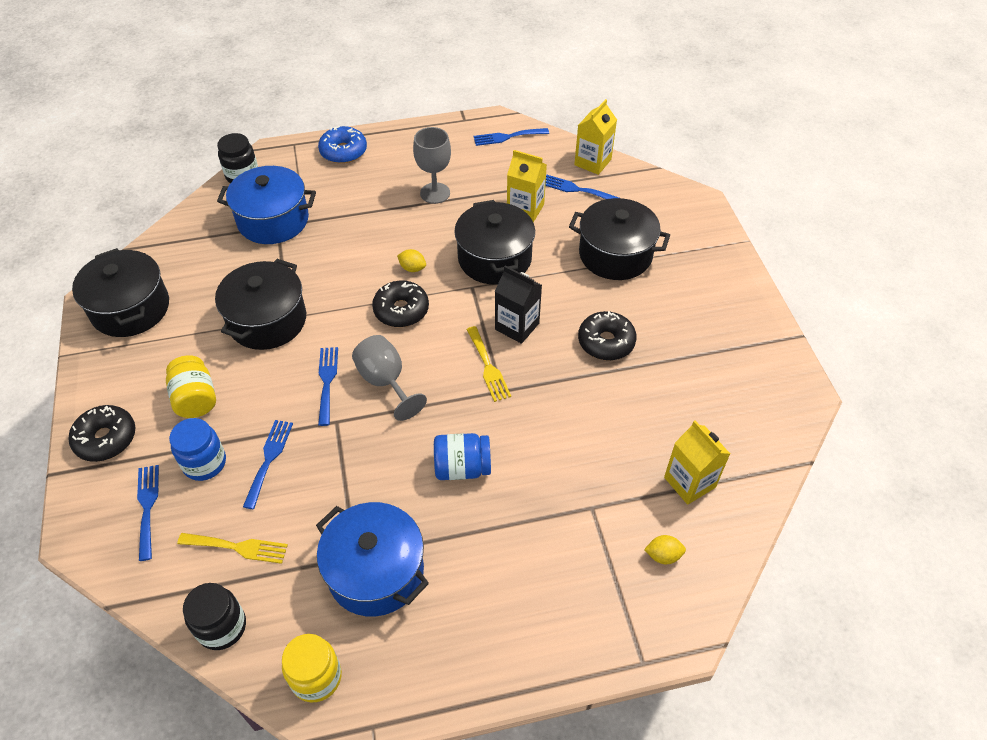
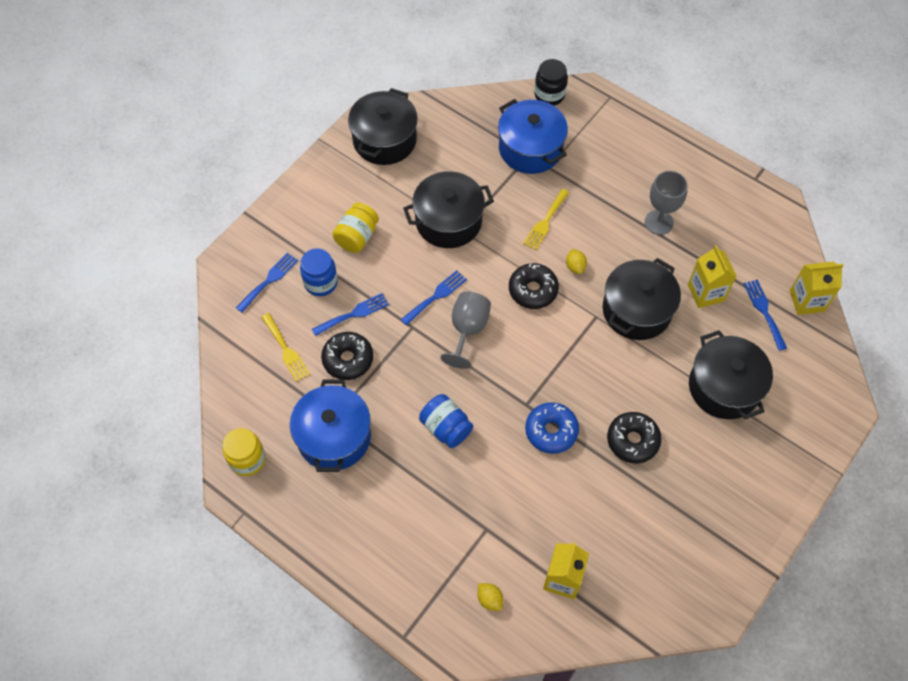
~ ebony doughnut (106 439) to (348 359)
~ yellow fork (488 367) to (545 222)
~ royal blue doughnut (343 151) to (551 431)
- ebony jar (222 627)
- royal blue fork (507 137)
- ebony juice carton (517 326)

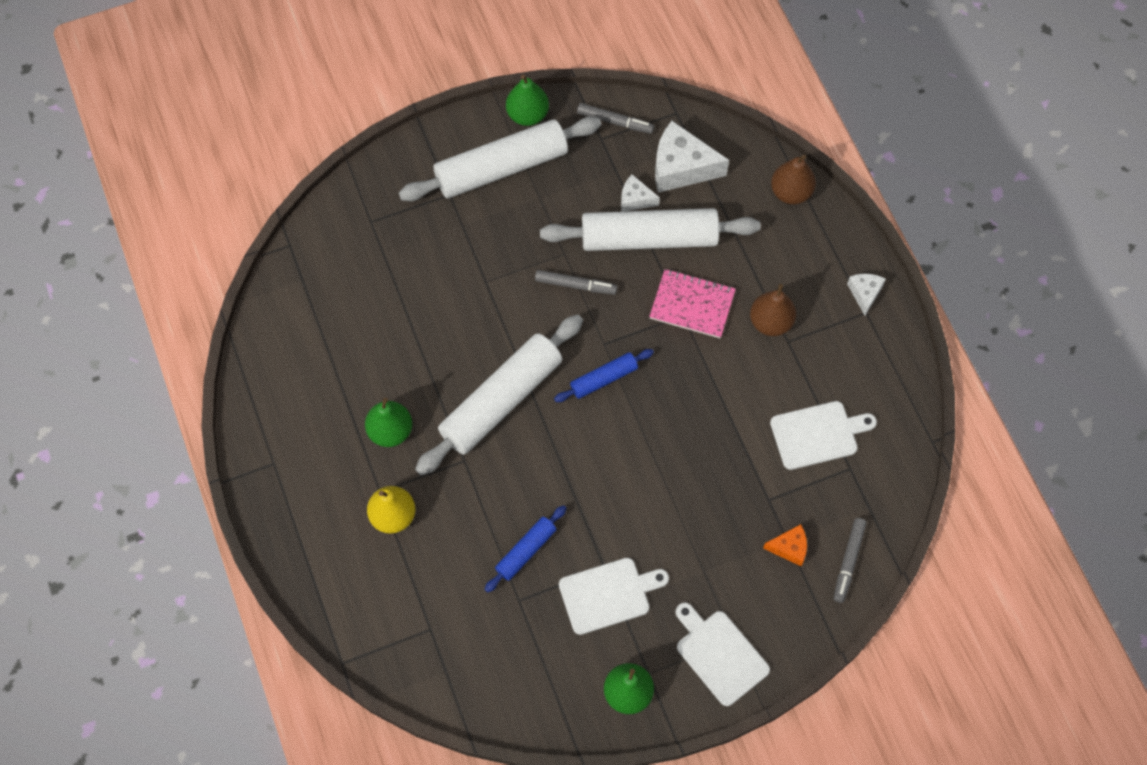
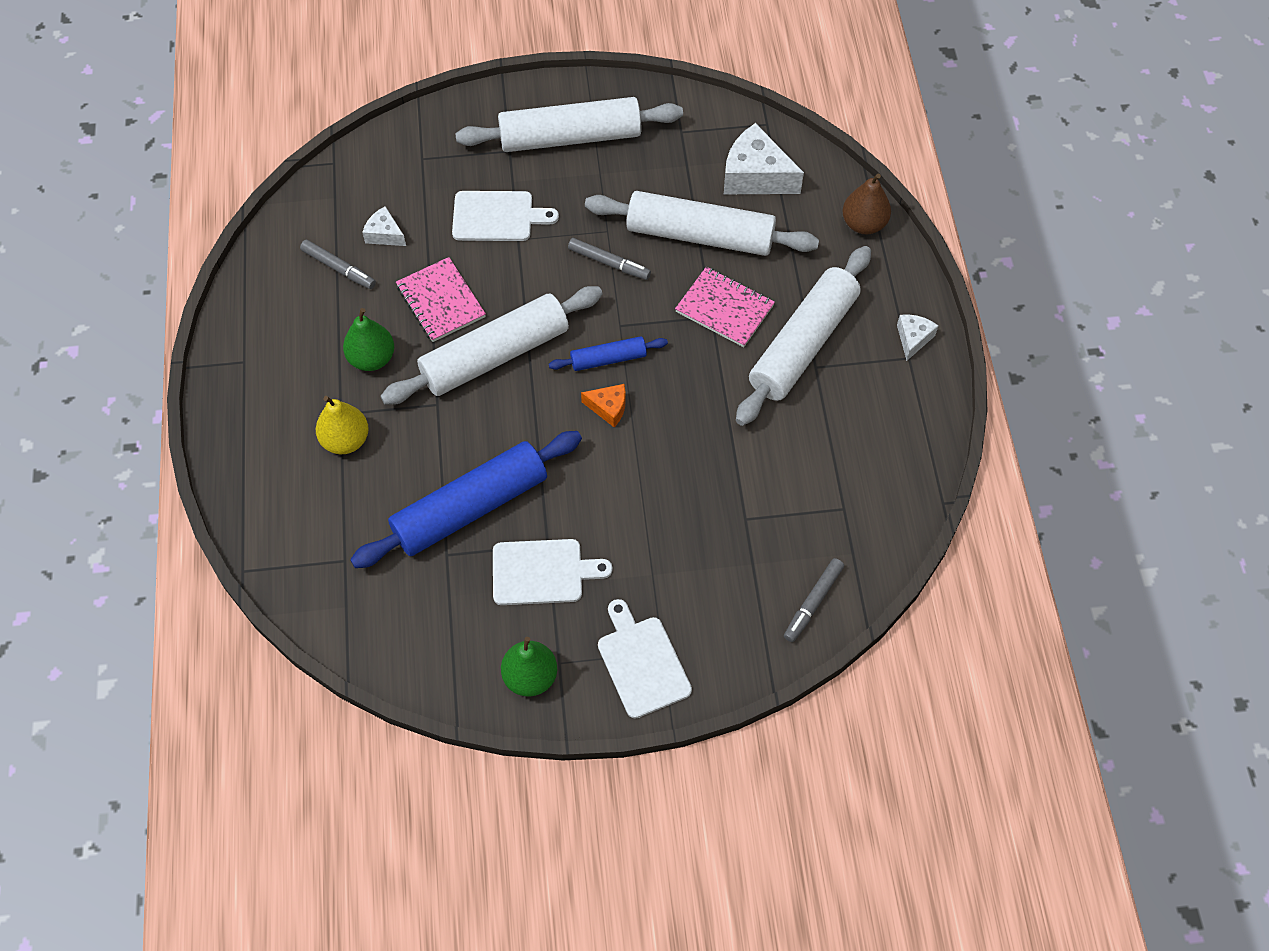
~ ash-grey felt pen (615 121) to (338 268)
~ royal blue dough roller (526 551) = (470 507) x2.03
~ snow-white cheese wedge (635 199) to (384 234)
+ rosy notepad (440 301)
~ snow-white bread board (817 434) to (497 217)
~ orange-coloured cheese wedge (789 548) to (608 408)
~ dark brown pear (770 322) to snow-white dough roller (803 344)
- green pear (527 115)

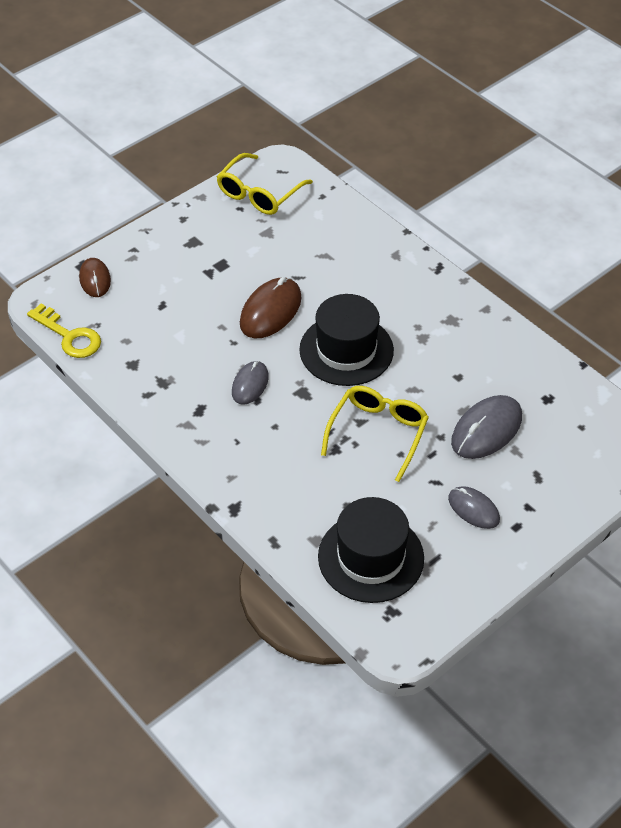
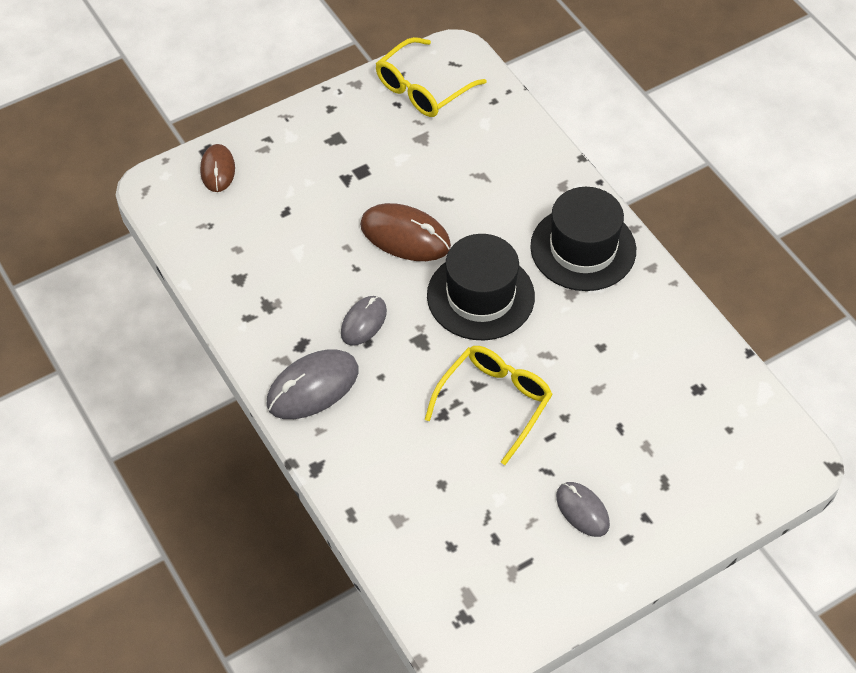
~ ash-grey PC mouse (486 430) to (313 387)
~ dark brown PC mouse (270 311) = (405 235) 75 degrees clockwise
~ ebony tall hat (371 557) to (583 248)
- yellow latchkey (69 336)

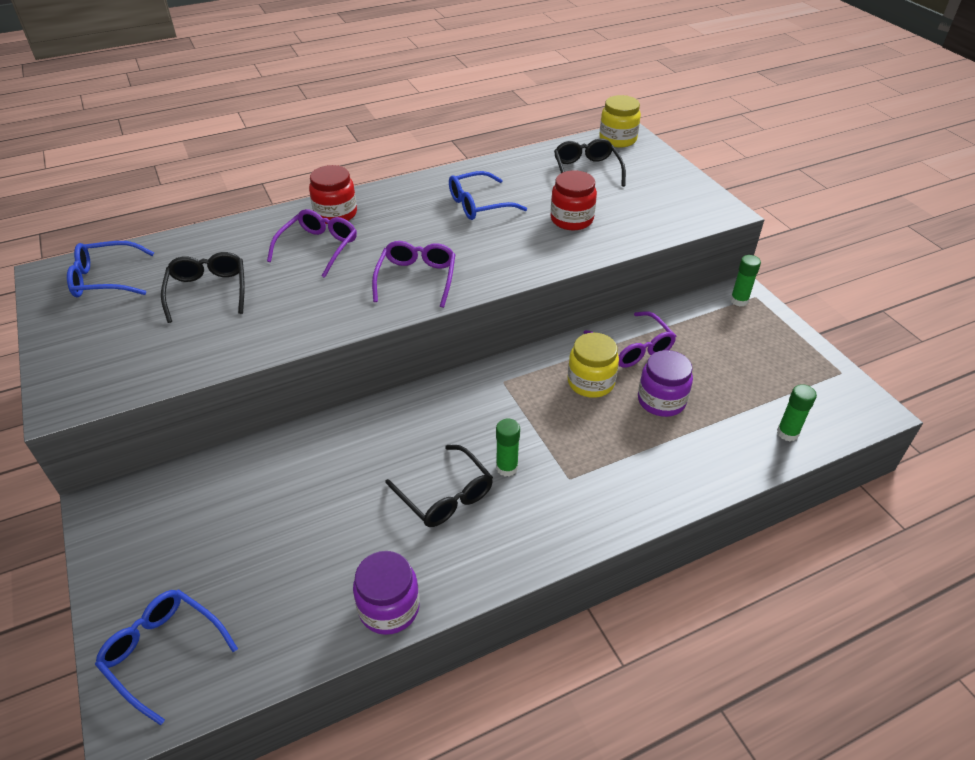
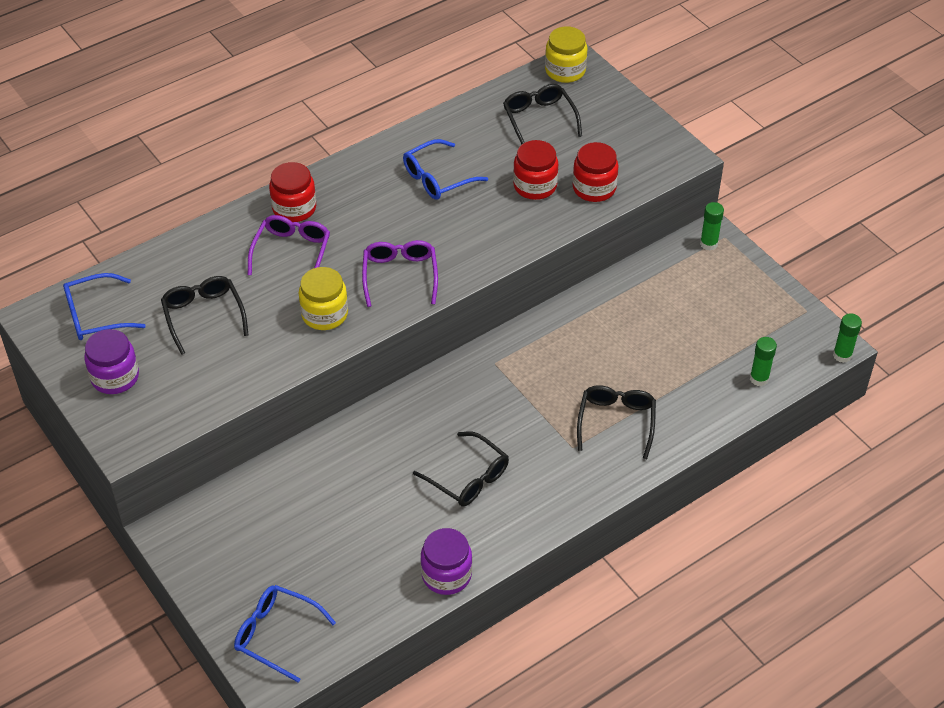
~ royal purple jar (661 400) to (115 377)
~ yellow jar (590 382) to (324 314)
+ crimson jar (594 188)
+ ebony eyeglasses (616 422)
~ green stick of glue (506 468) to (842 355)
- royal purple eyeglasses (633 348)

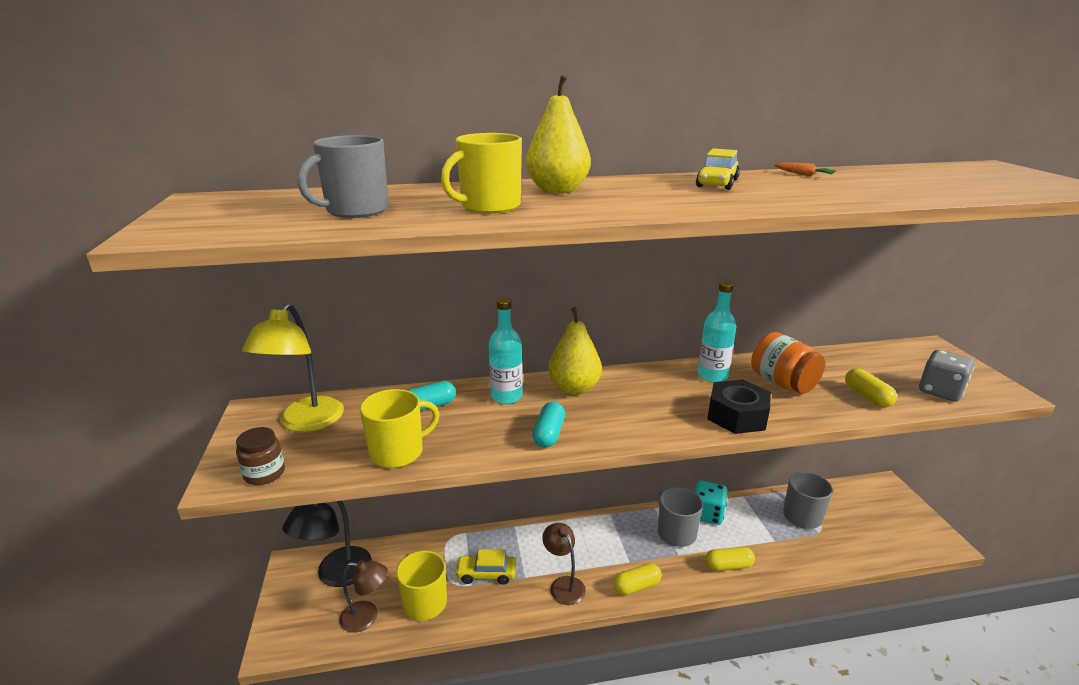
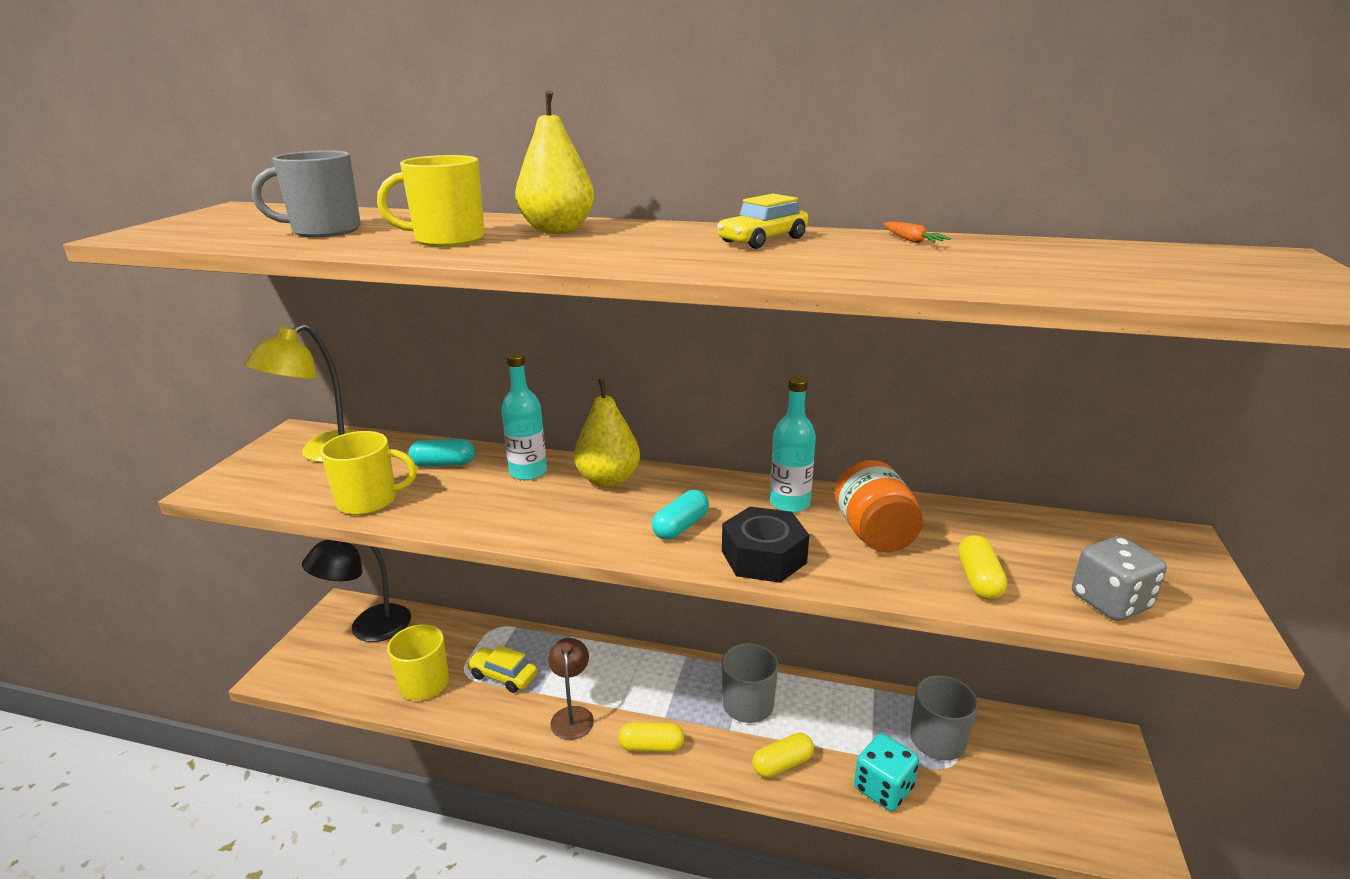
~ turquoise capsule (549 434) to (681 526)
~ yellow capsule (728 566) = (782 764) 45 degrees counterclockwise
~ turquoise dice (707 514) to (883 788)
- dark brown jar (264 473)
- dark brown desk lamp (367 617)

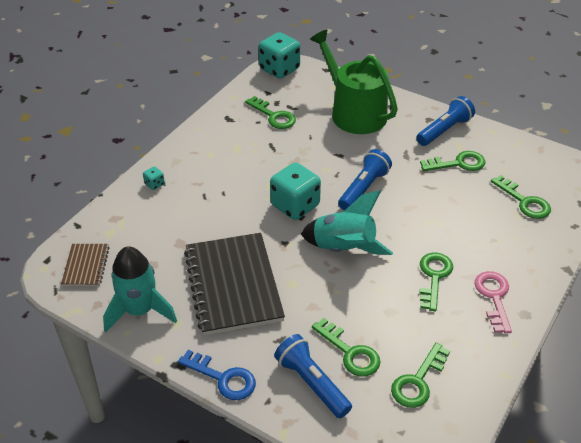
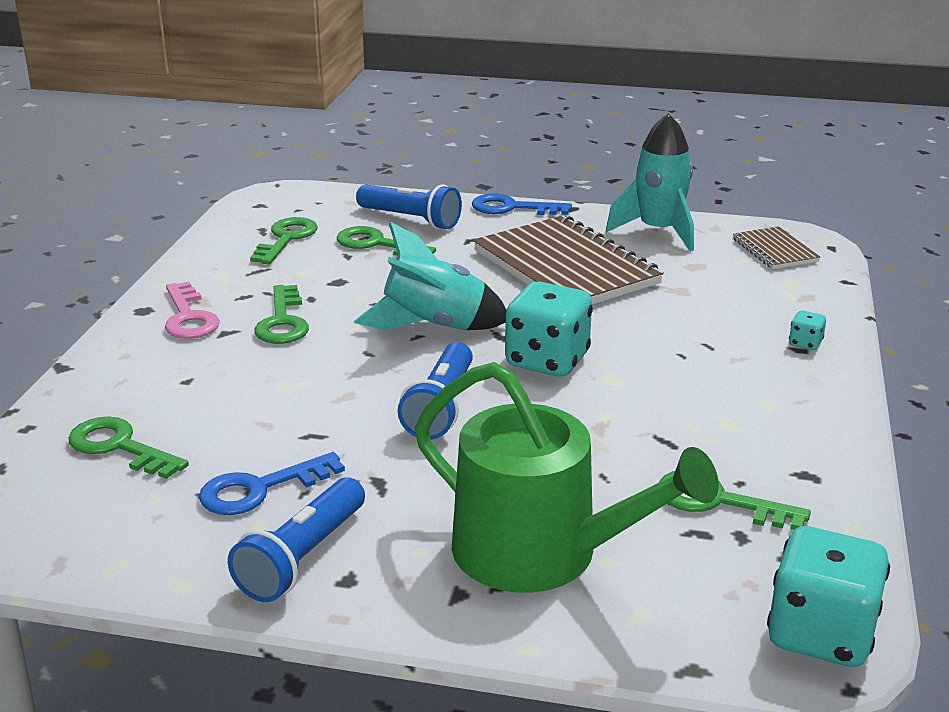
~ green latchkey (458 163) to royal blue latchkey (260 489)
~ ebony notepad (233 285) to dark brown notepad (565 267)

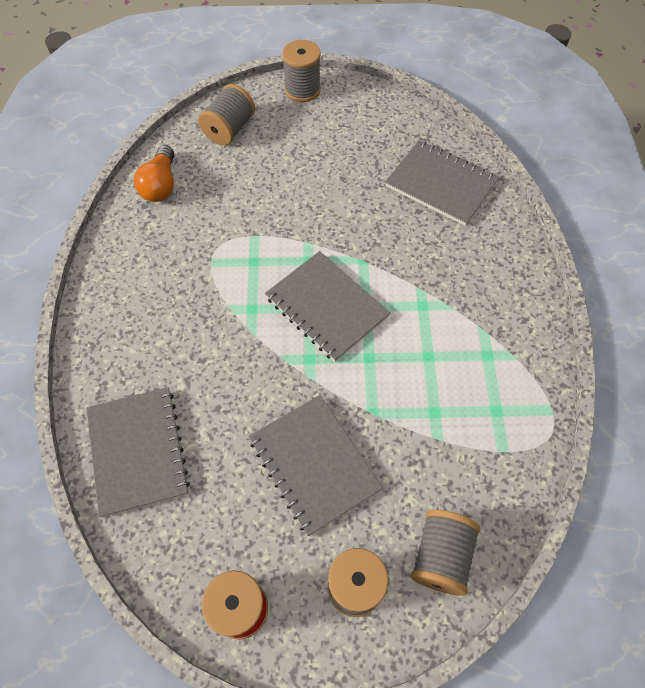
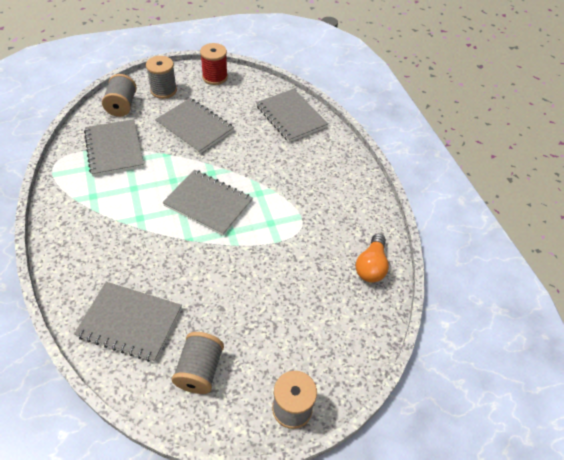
+ ash-grey notepad (114 149)
~ ash-grey spool (229 129) to (199 370)
~ orange-coloured lightbulb (160 185) = (371 266) 150 degrees counterclockwise

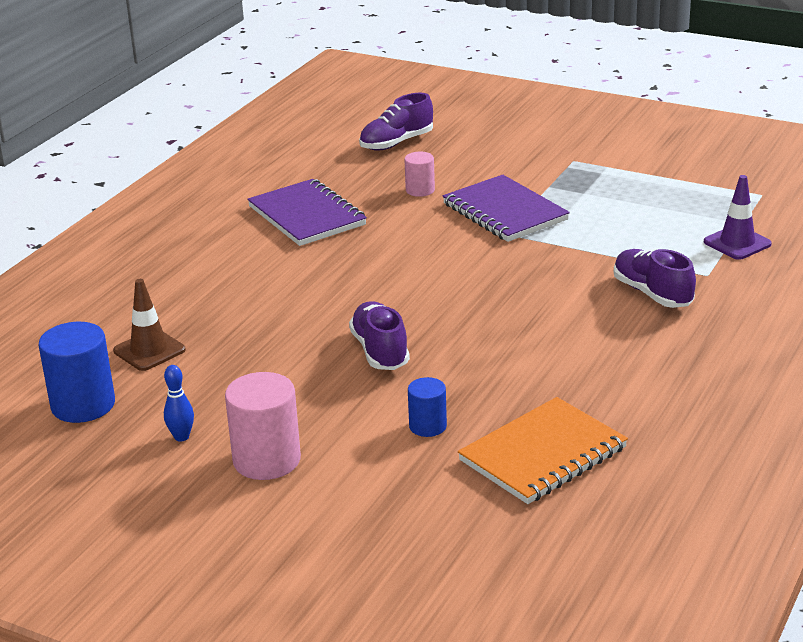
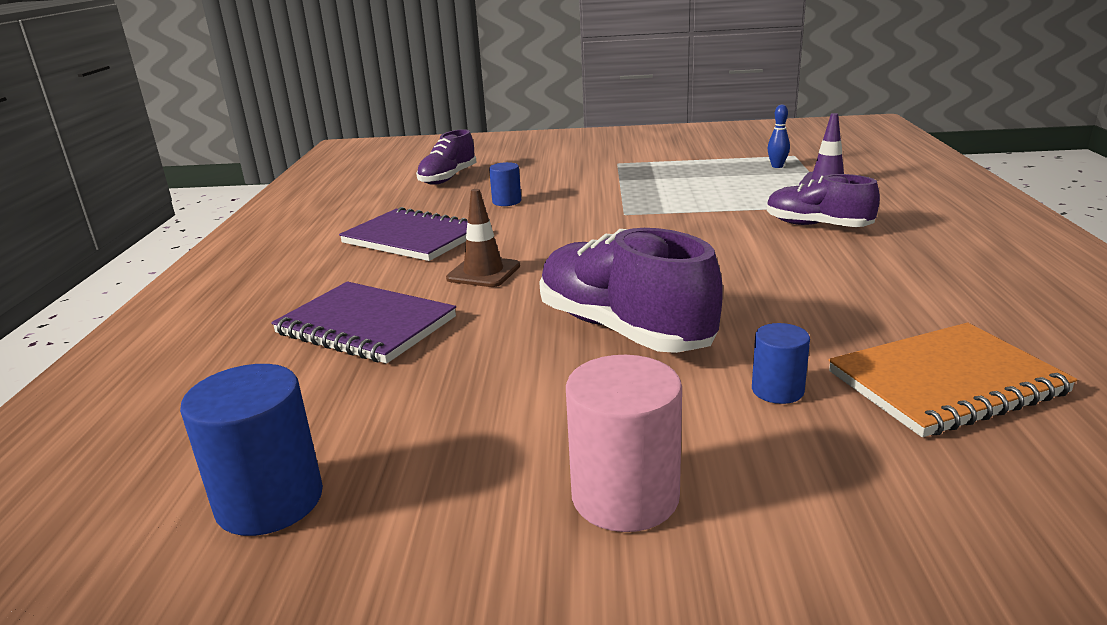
~ royal purple notepad (504 212) to (366 326)
~ dark brown traffic cone (149 350) to (483 272)
~ rosy solid cylinder (420 190) to royal blue solid cylinder (506 201)
~ royal purple shoe (380 351) = (623 329) x1.60
~ royal blue bowling pin (181 437) to (777 166)
~ orange-coloured notepad (543 454) = (946 383) 45 degrees clockwise

